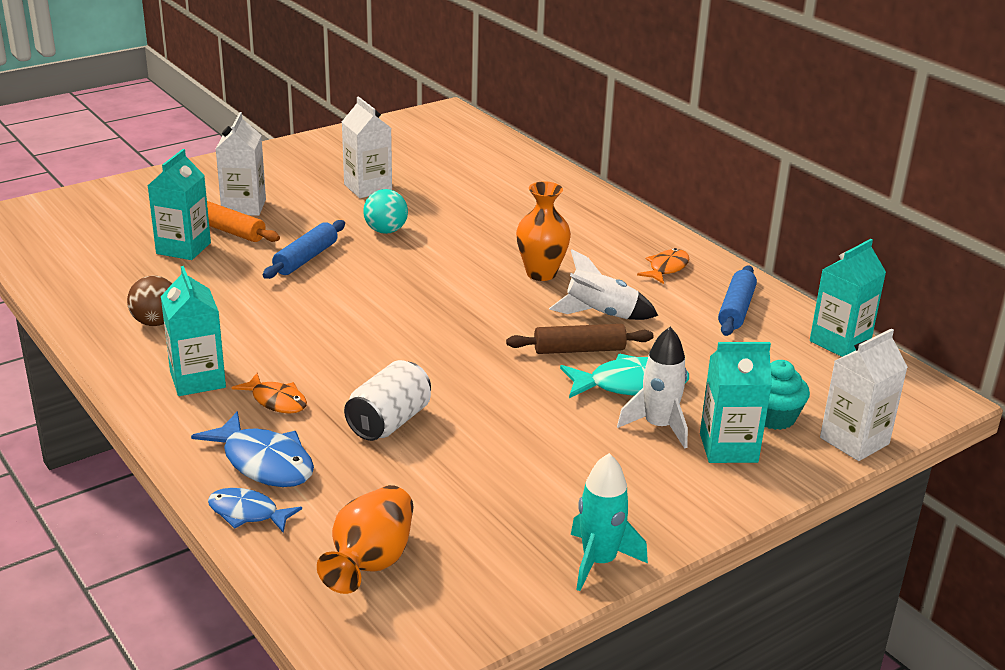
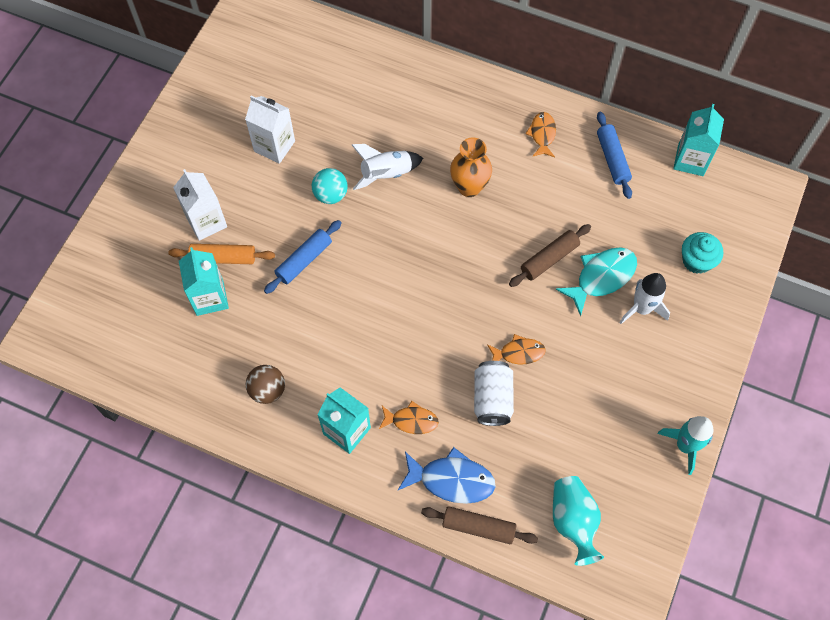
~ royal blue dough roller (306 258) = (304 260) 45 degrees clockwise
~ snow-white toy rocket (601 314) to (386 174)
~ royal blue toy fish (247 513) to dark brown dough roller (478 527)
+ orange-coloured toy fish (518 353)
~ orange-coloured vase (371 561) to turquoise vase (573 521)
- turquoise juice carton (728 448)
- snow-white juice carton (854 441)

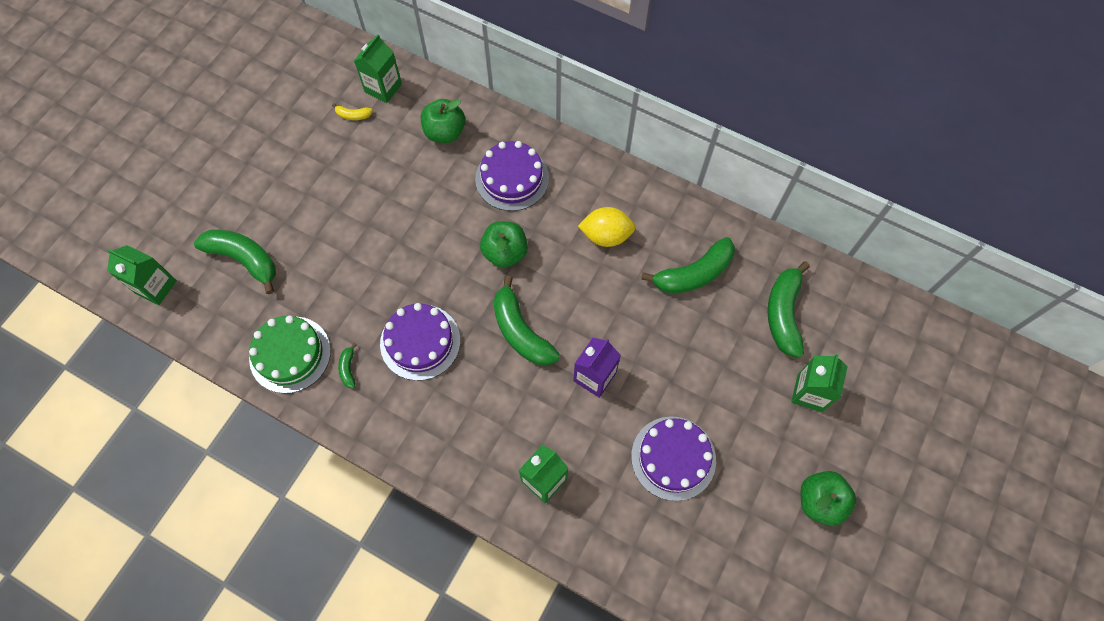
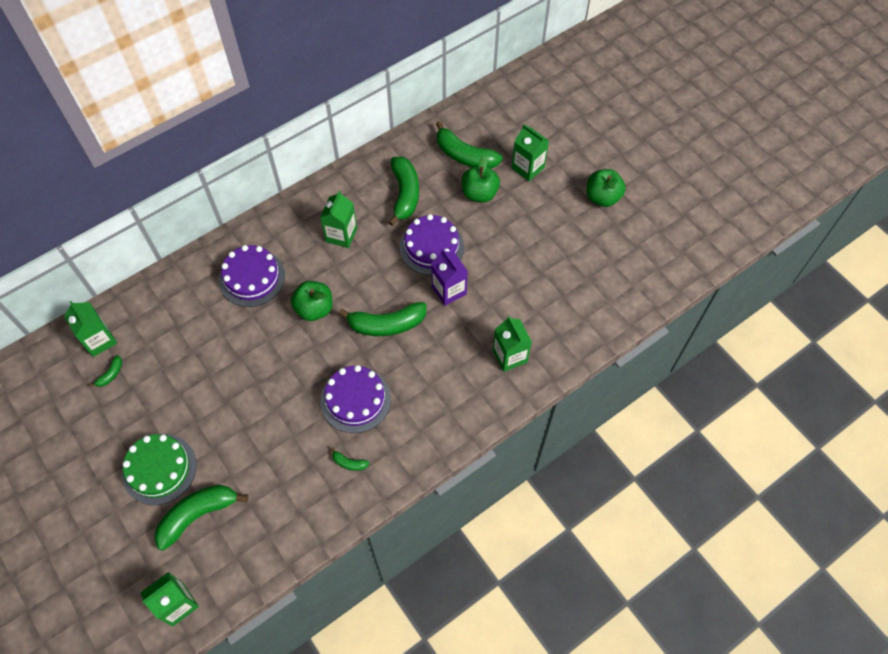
~ yellow toy banana (353 115) to green toy banana (111 374)
~ green cake (290 354) to (159 469)
~ yellow citrus fruit (606 235) to green juice carton (341 235)
~ royal purple cake (673 458) to (431 247)
~ green apple fruit (445 132) to (479 193)

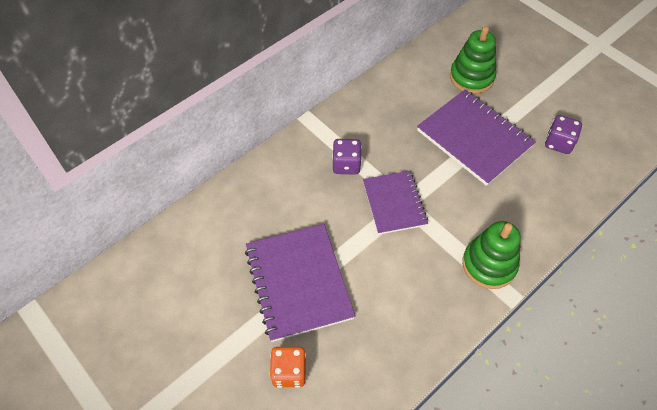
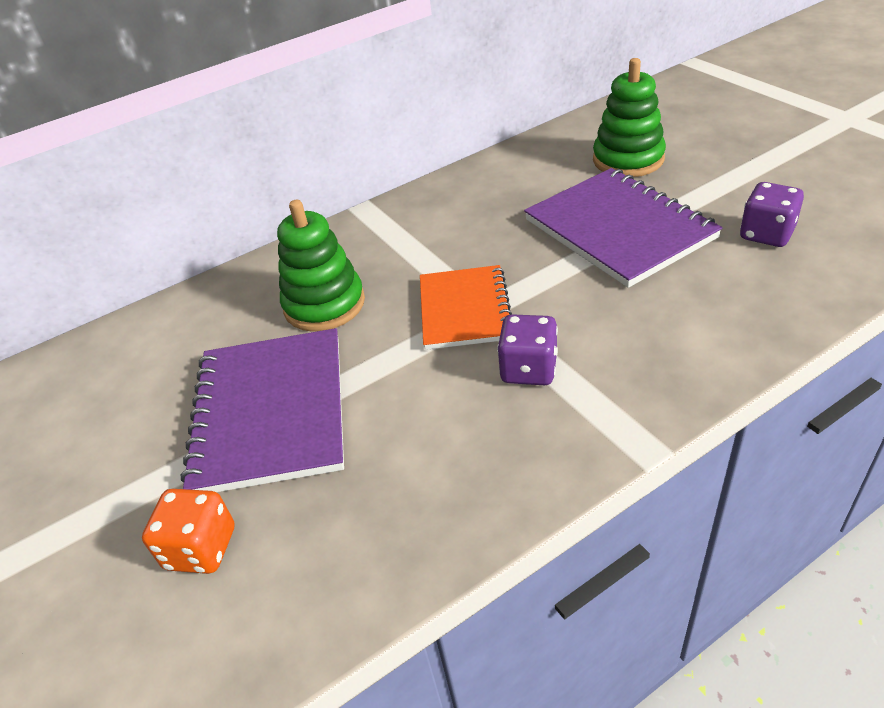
~ green ring stacker (489 264) to (324 304)
~ royal purple notepad (394 203) to orange-coloured notepad (465 309)
~ royal purple dice (346 165) to (529 369)

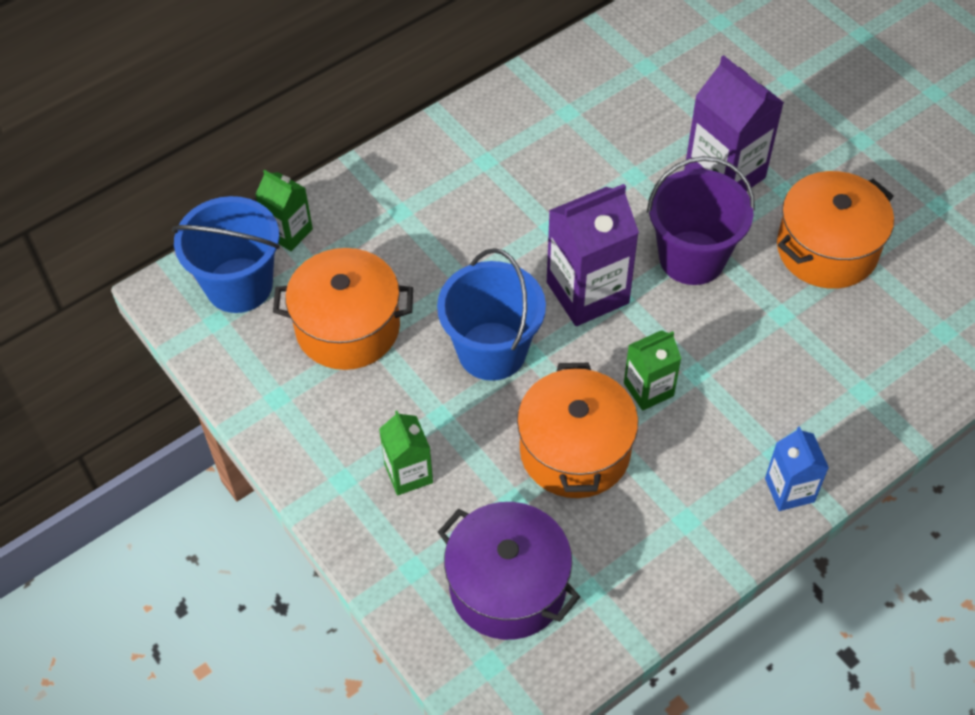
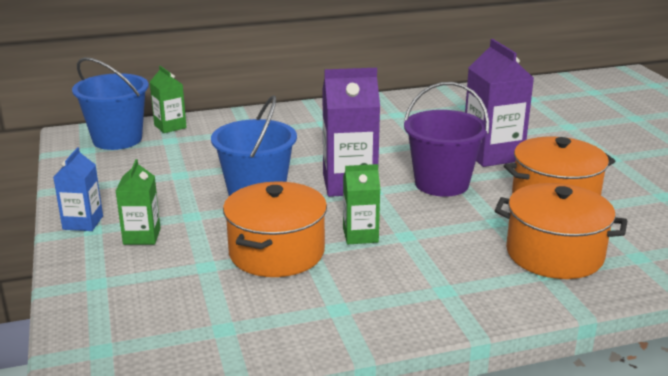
~ royal blue juice carton (789 490) to (83 223)
~ orange-coloured pot (348 327) to (554 254)
- royal purple pot (508 586)

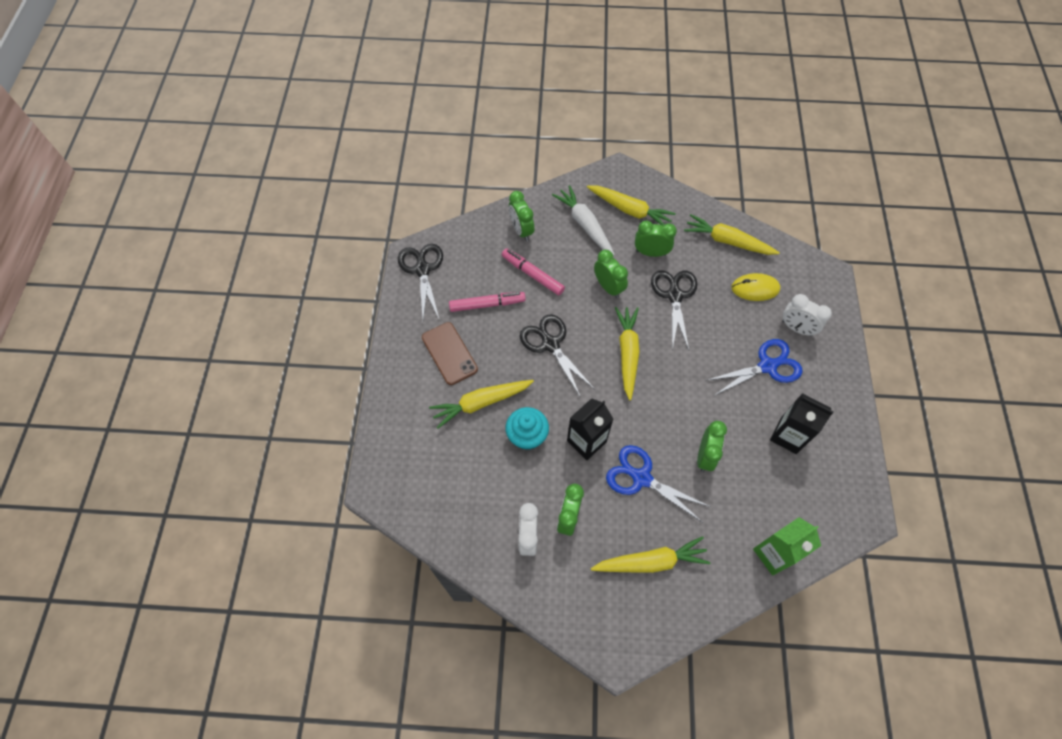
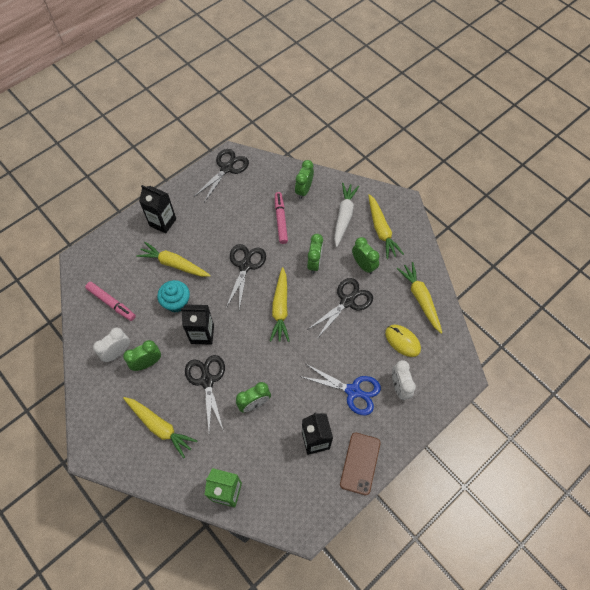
~ rosy felt pen (487 304) to (111 303)
+ ebony juice carton (163 222)
~ royal blue scissors (641 478) to ebony scissors (207 381)
~ yellow carrot (627 353) = (280 308) 135 degrees clockwise
~ dark brown mobile phone (449 353) to (360 463)

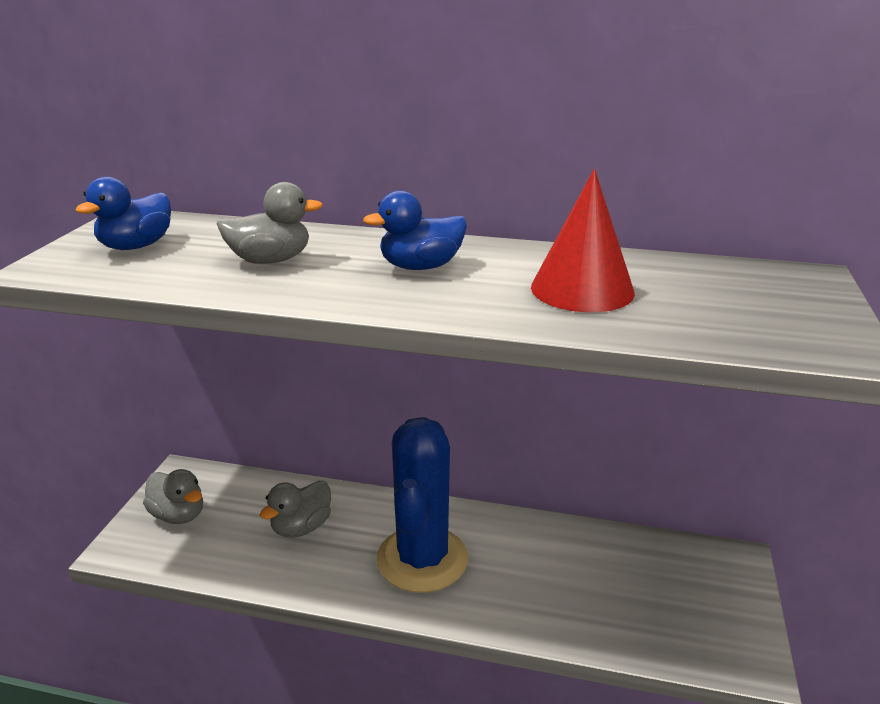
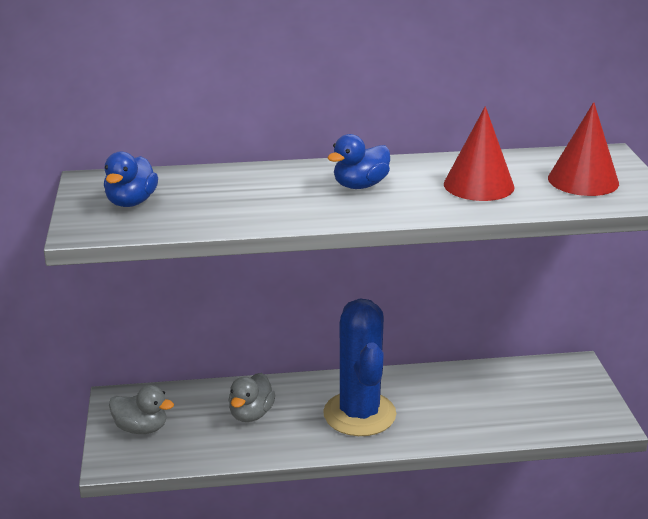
+ crimson cone (583 180)
- ash-grey duck (270 260)

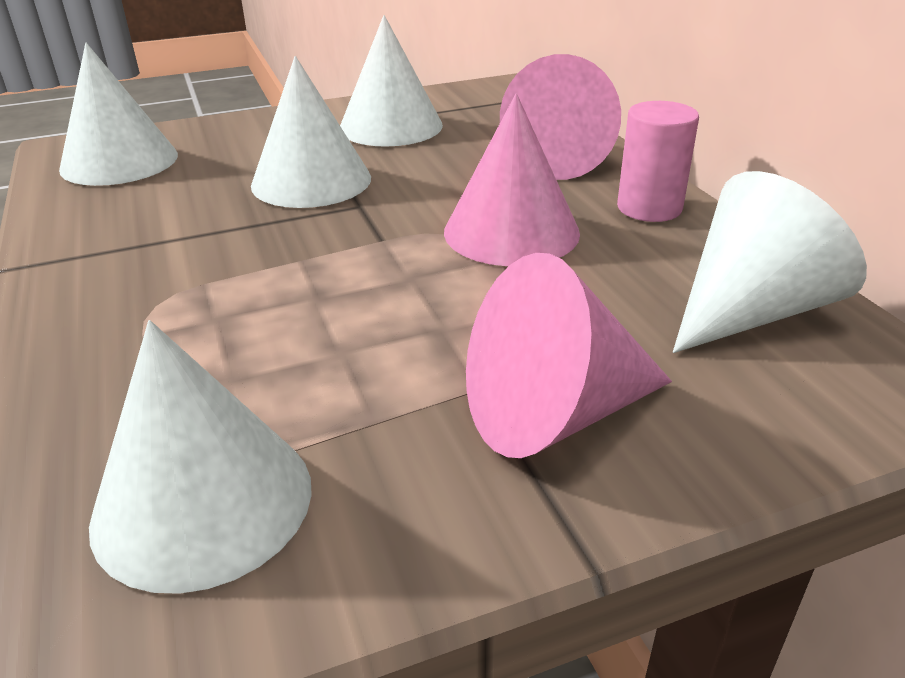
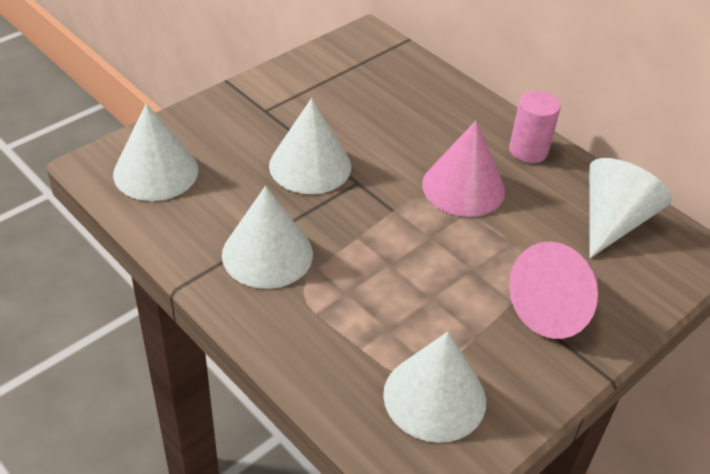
~ snow-white cone (391 126) to (267 254)
- rosy cone (554 159)

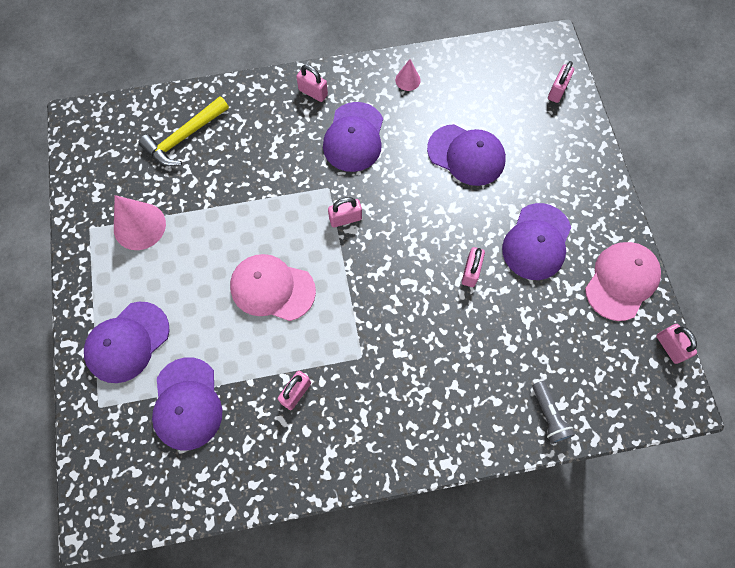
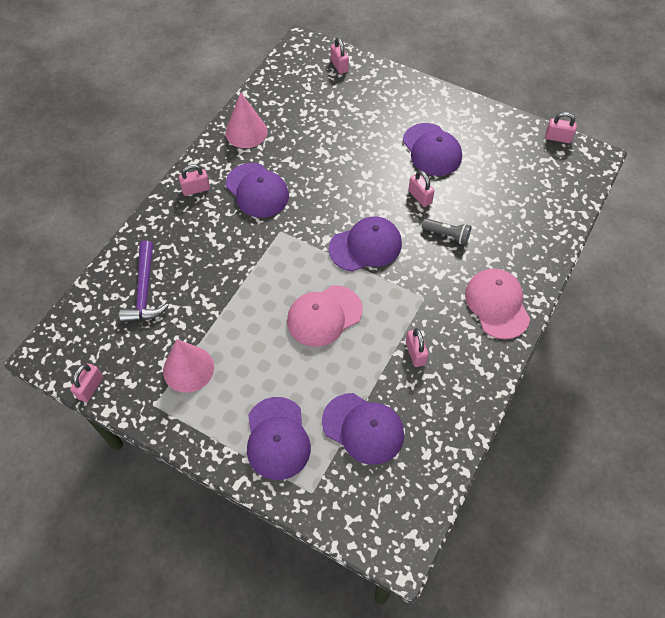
~ rosy small lock (345 218) to (90 388)
~ yellow claw hammer (184 137) to royal purple claw hammer (144 291)
~ rosy cone (407 80) = (246 132) x1.88
~ royal purple peaked cap (466 155) to (365 246)
~ ash-grey torch (548 415) to (447 235)
~ rosy peaked cap (621 281) to (497 304)

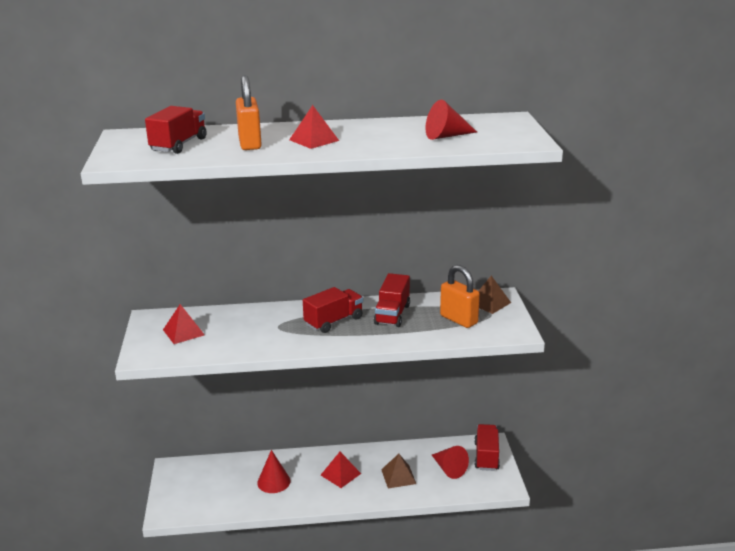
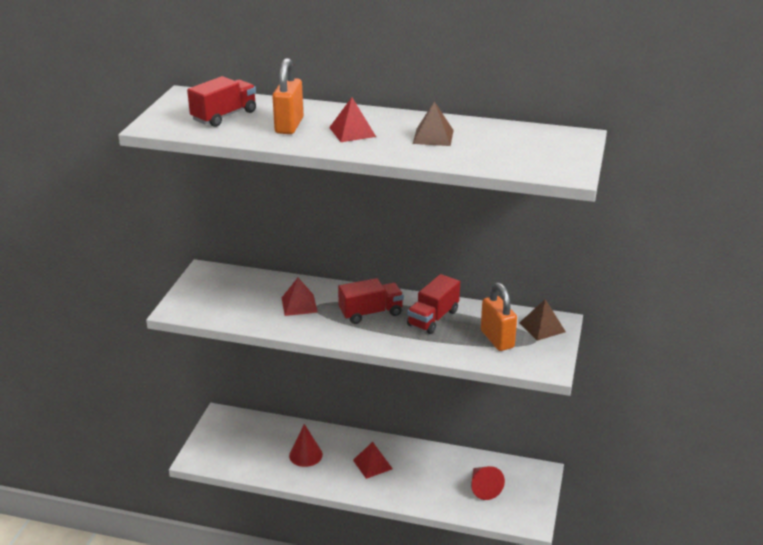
~ crimson pyramid shape (183 332) to (299 305)
~ dark brown pyramid shape (398 476) to (433 137)
- crimson cone (446 136)
- crimson toy truck (486 456)

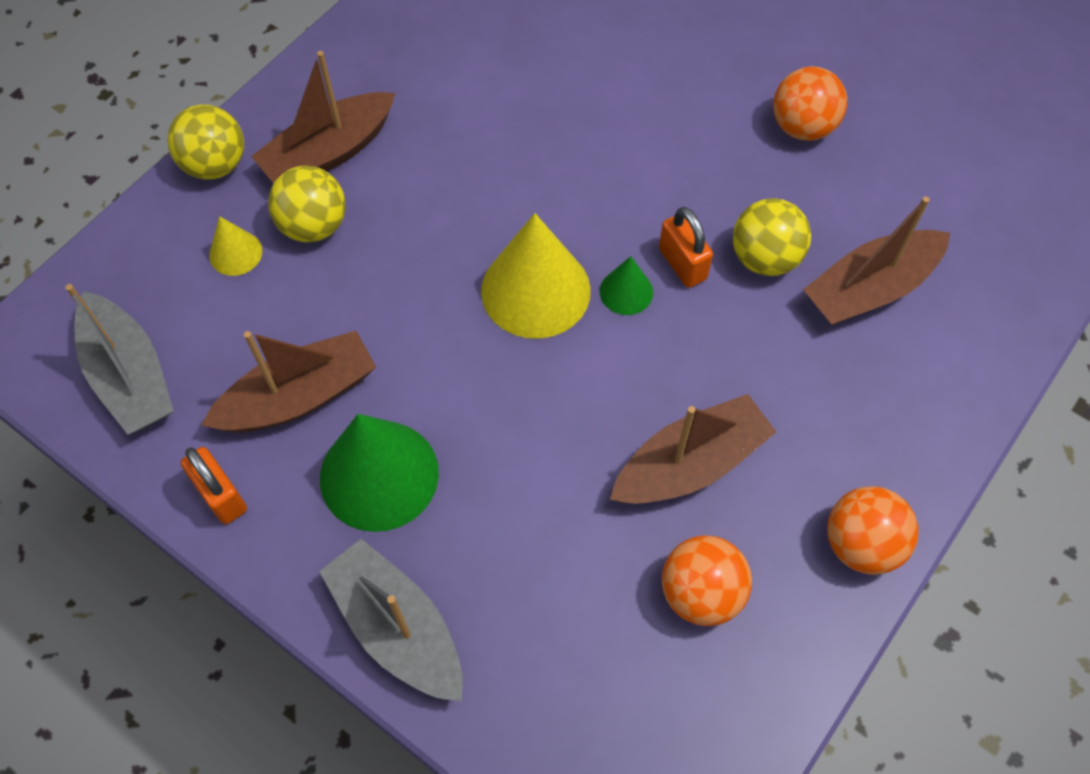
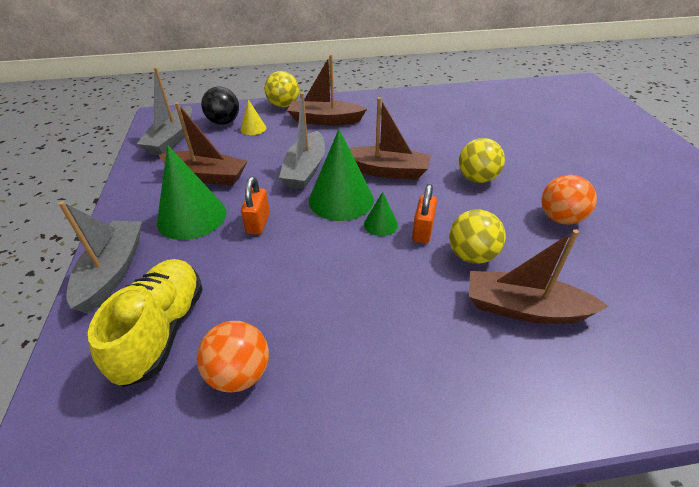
+ yellow shoe (162 330)
+ ebony ball (224 122)
~ orange-coloured small lock (221 496) to (258 223)
+ ash-grey toy boat (305 169)
~ yellow cone (535 290) to green cone (341 199)
~ dark brown toy boat (690 464) to (386 171)
~ yellow ball (314 226) to (477 179)
- orange-coloured ball (861 544)

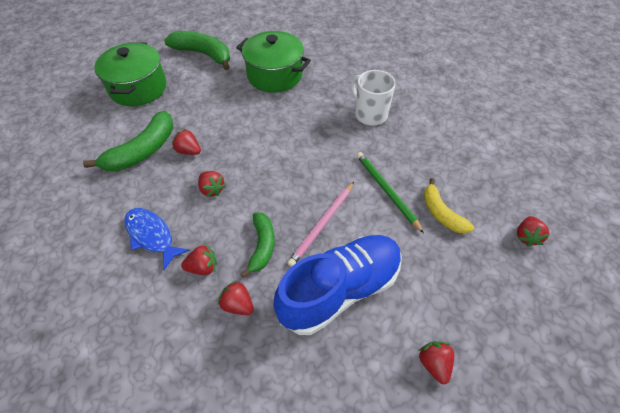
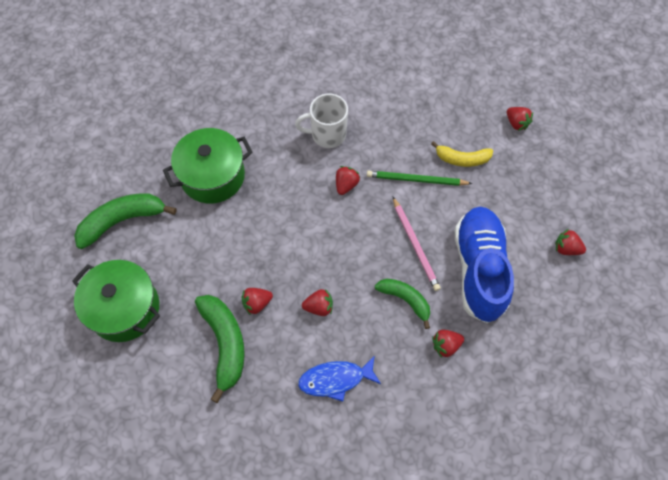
~ crimson toy strawberry (203 267) to (346 185)

